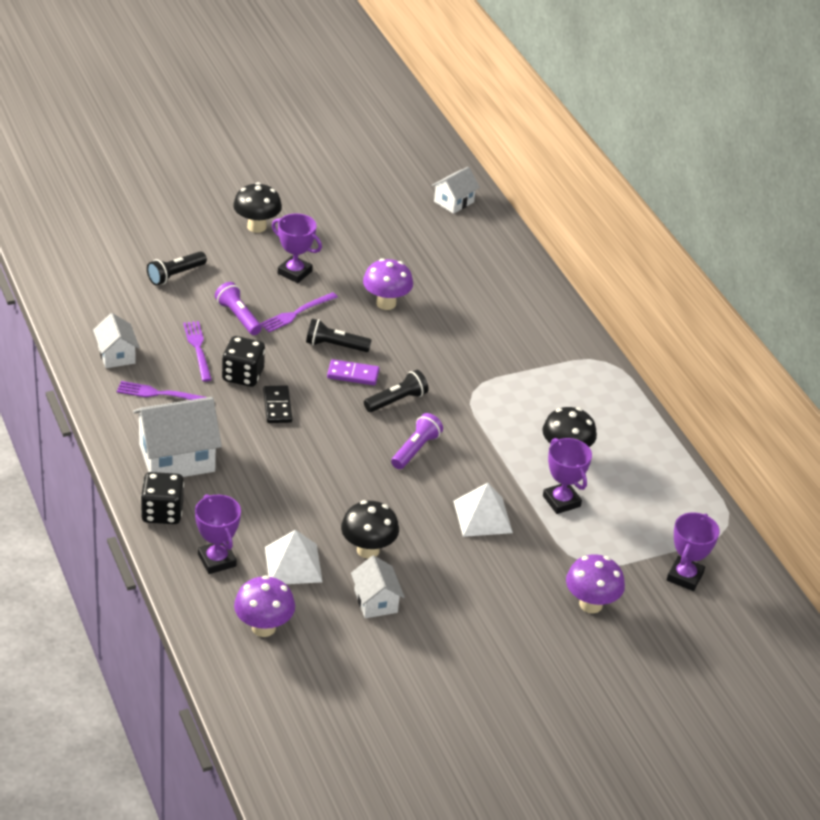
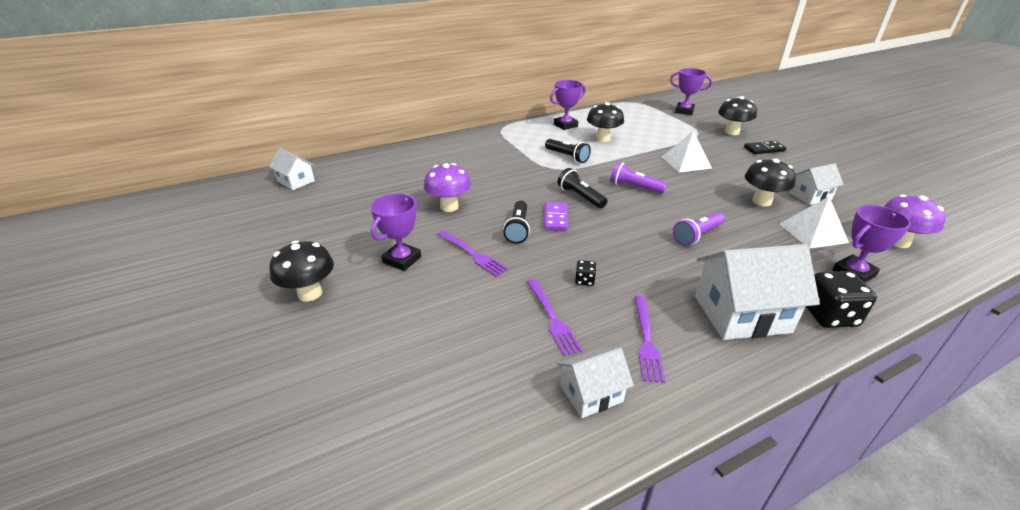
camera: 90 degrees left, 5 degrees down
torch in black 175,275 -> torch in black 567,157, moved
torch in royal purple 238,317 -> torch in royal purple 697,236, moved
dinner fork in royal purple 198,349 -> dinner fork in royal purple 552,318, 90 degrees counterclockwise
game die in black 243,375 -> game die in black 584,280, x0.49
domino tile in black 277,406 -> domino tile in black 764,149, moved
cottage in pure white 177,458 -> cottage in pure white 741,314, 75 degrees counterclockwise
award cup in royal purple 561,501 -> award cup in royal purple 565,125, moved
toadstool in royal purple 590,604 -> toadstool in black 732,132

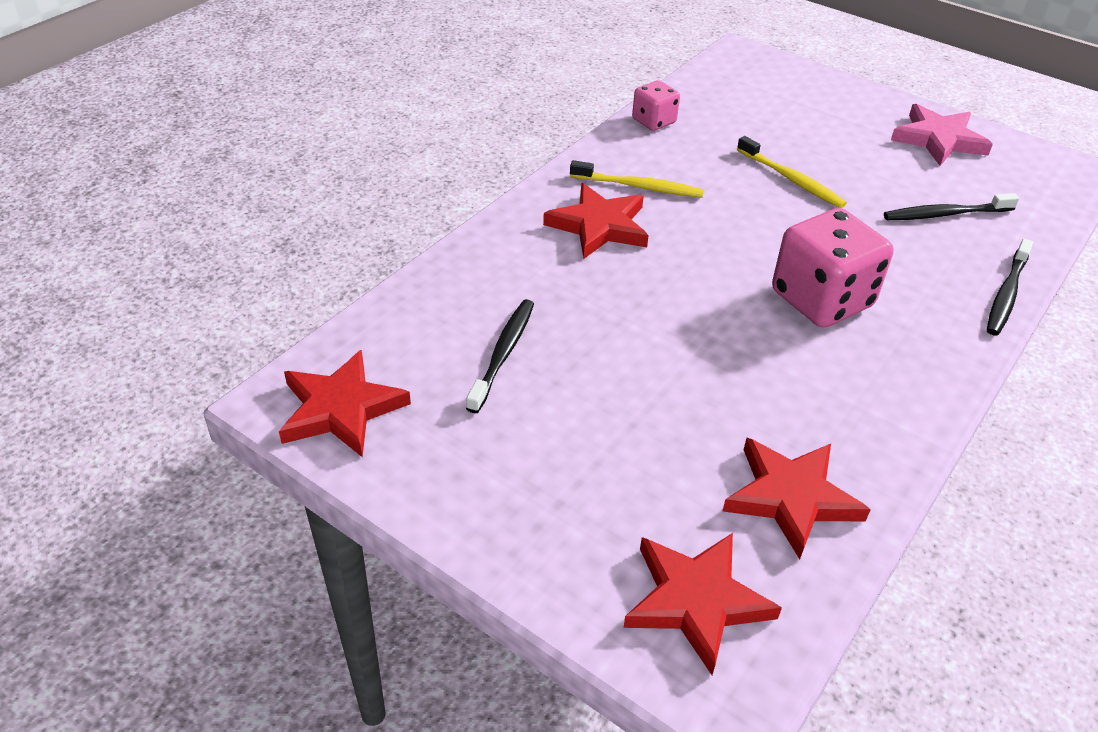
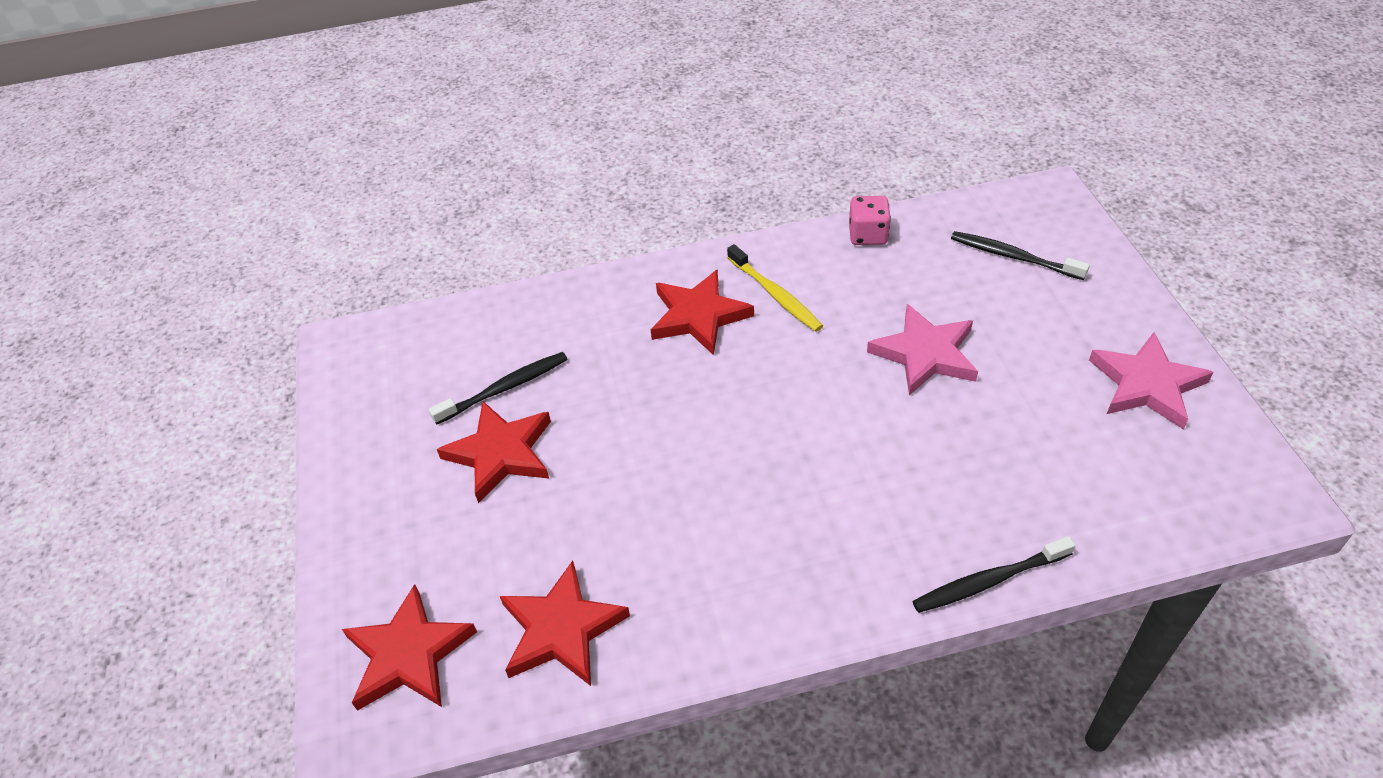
camera: 45 degrees right, 5 degrees up
tooth brush in yellow 791,179 -> five-pointed star in pink 925,354
tooth brush in black 945,214 -> tooth brush in black 1013,256, moved
game die in pink 821,299 -> none
five-pointed star in scarlet 341,408 -> five-pointed star in scarlet 501,453, moved

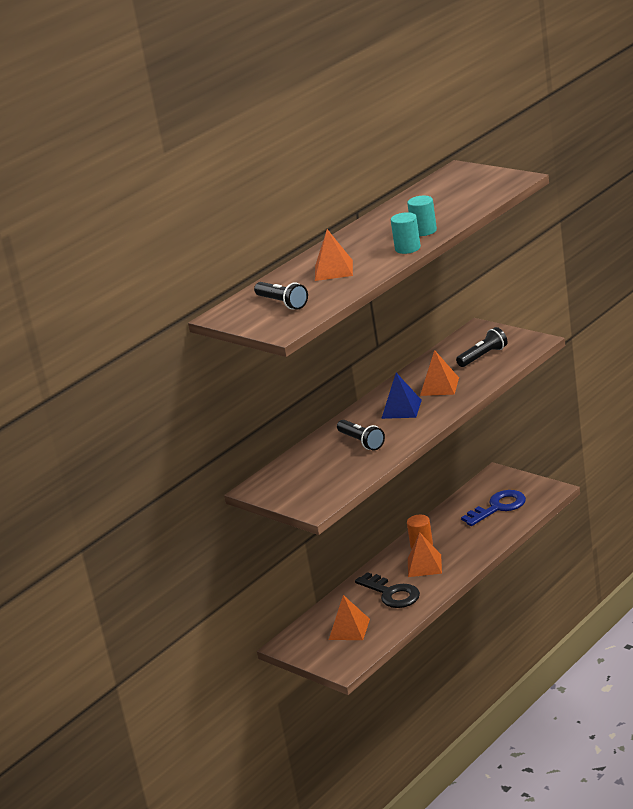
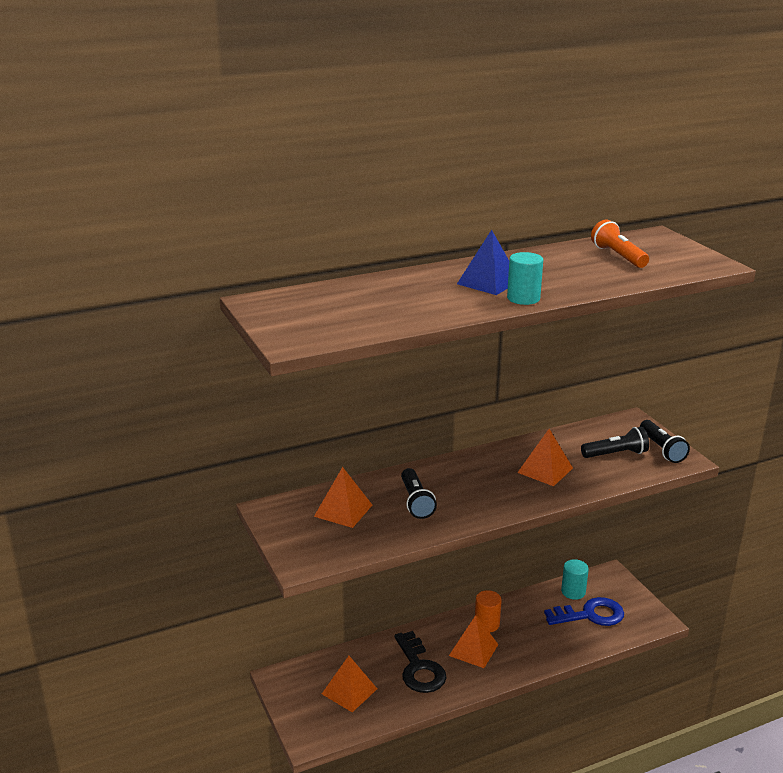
camera: 20 degrees right, 0 degrees up
cylinder shape in turquoise 424,231 -> cylinder shape in turquoise 573,592, moved
pyramid in bright orange 333,270 -> pyramid in bright orange 343,510, moved
torch in black 282,303 -> torch in black 661,449, moved
pyramid in cobalt 401,409 -> pyramid in cobalt 488,282, moved
none -> torch in bright orange 618,256

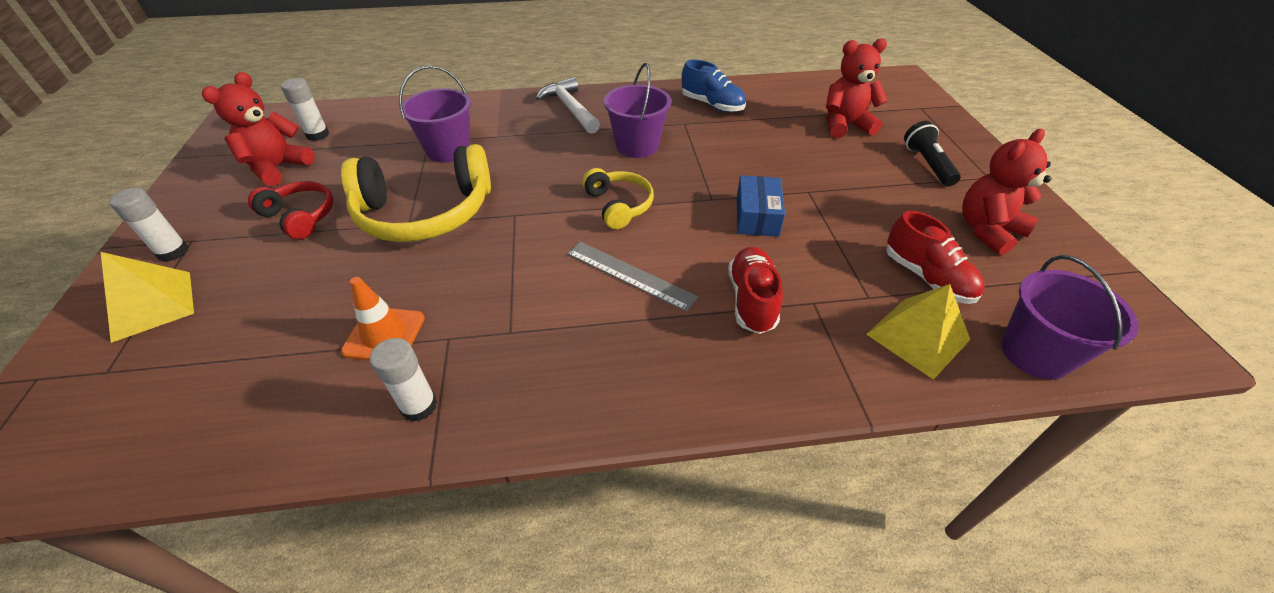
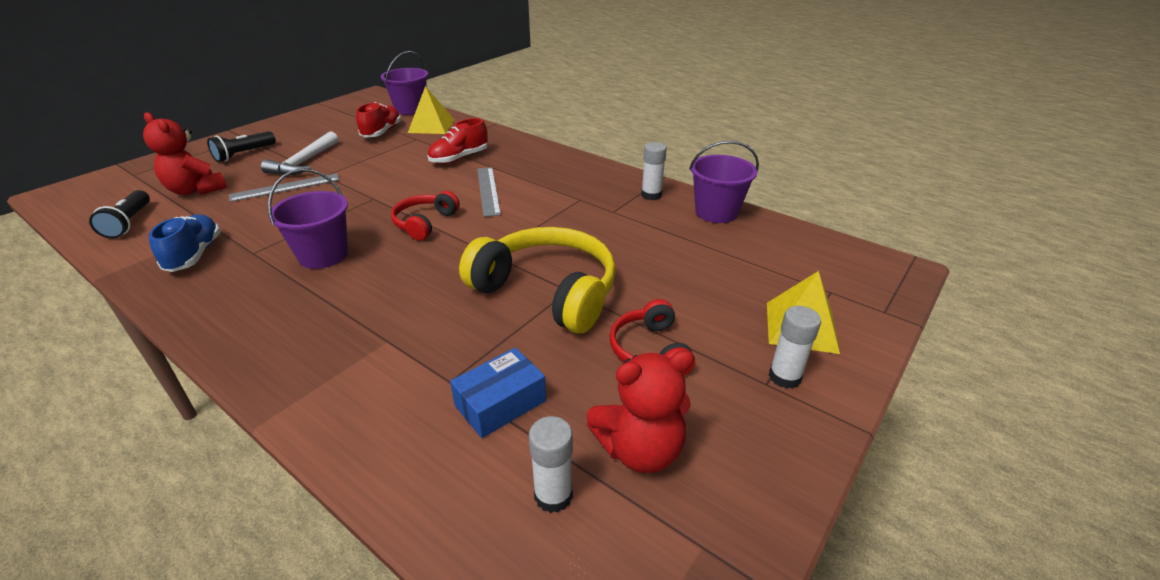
camera: 135 degrees left, 10 degrees down
bucket in royal purple 448,150 -> bucket in royal purple 716,212, moved
carpenter's hammer in pure white 570,108 -> carpenter's hammer in pure white 304,162, moved
stuffed bear in scarlet 987,230 -> none
headphones in yellow 619,205 -> headphones in scarlet 425,223
package in cobalt 757,216 -> package in cobalt 500,403, moved
traffic cone in bright orange 384,335 -> none
none -> straightedge in gray 285,187
none -> torch in black 129,223

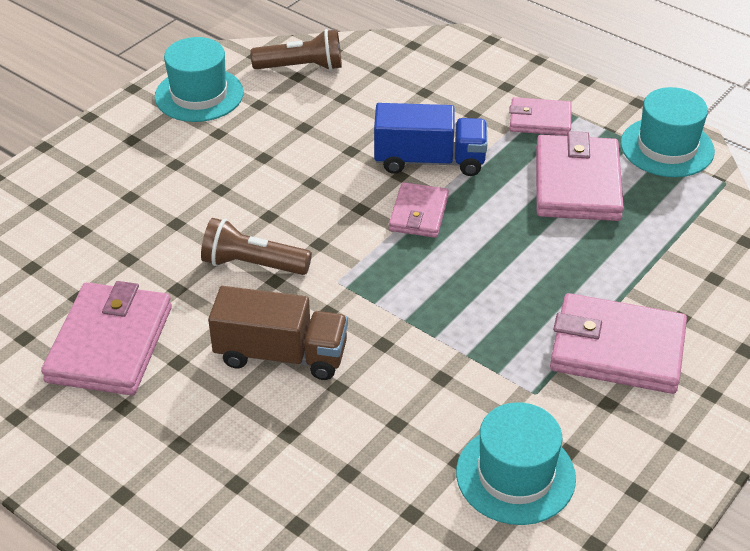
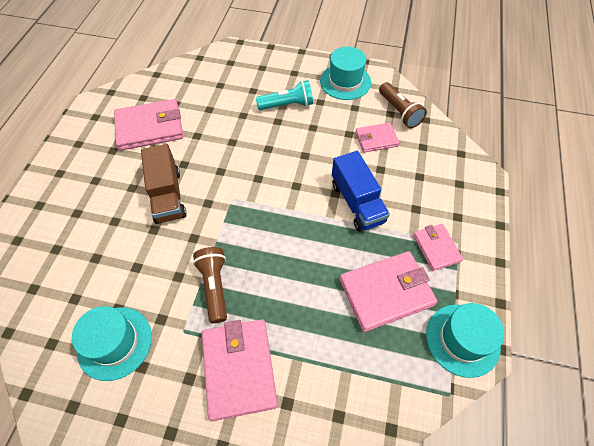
camera: 65 degrees right, 15 degrees up
billfold in pink 418,213 -> billfold in pink 376,139, moved
torch in russet 252,264 -> torch in russet 214,286, moved
none -> torch in turquoise 287,105

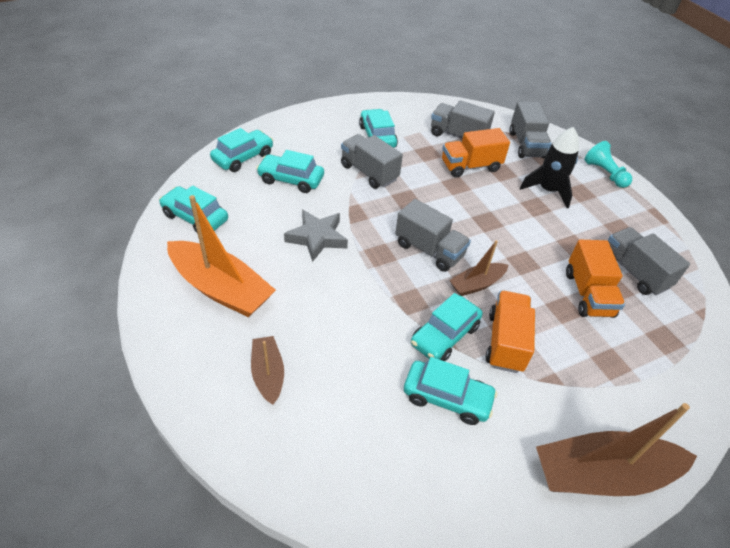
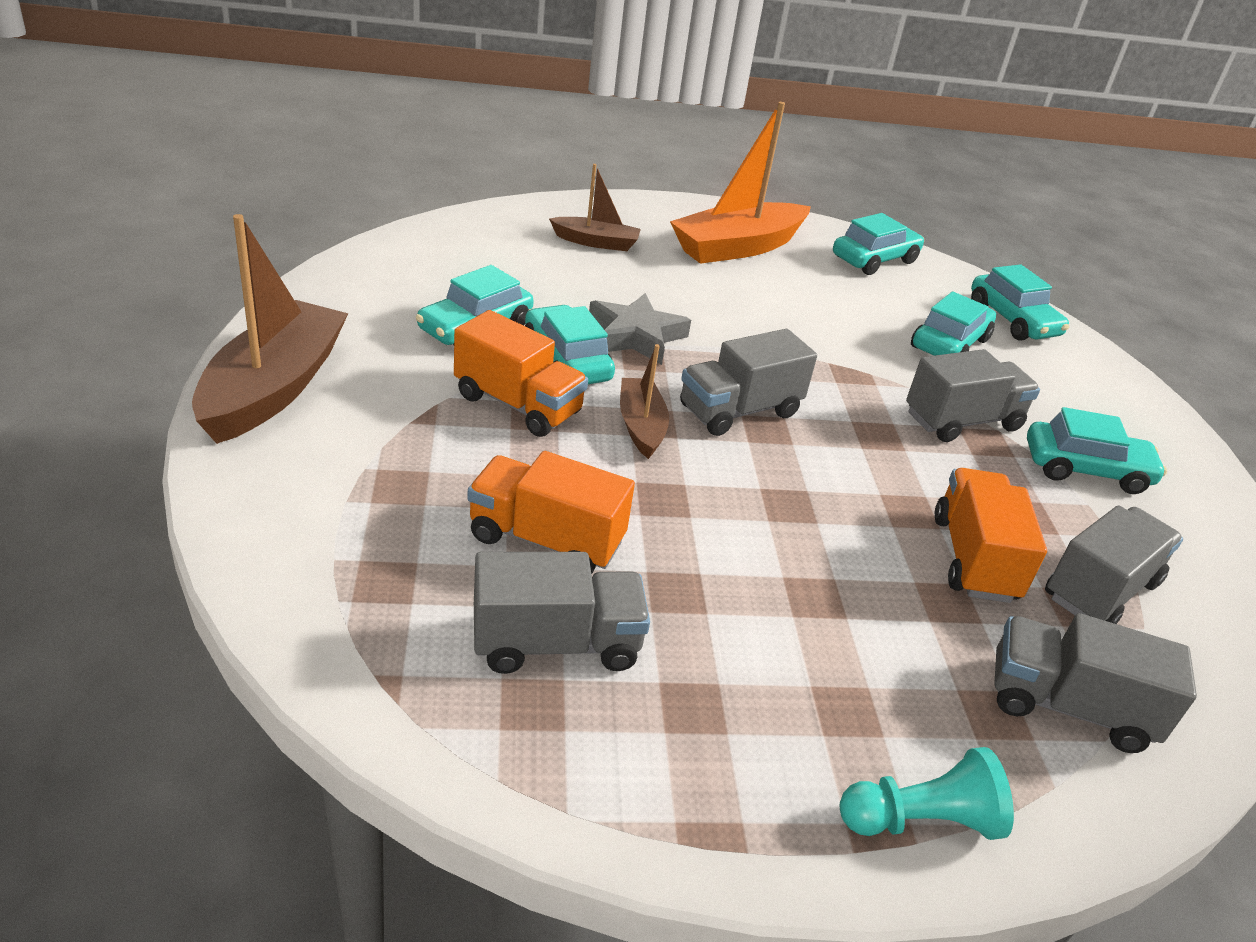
camera: 110 degrees right, 10 degrees down
toy rocket in black 548,190 -> none
five-pointed star in gray 317,238 -> five-pointed star in gray 635,336, moved

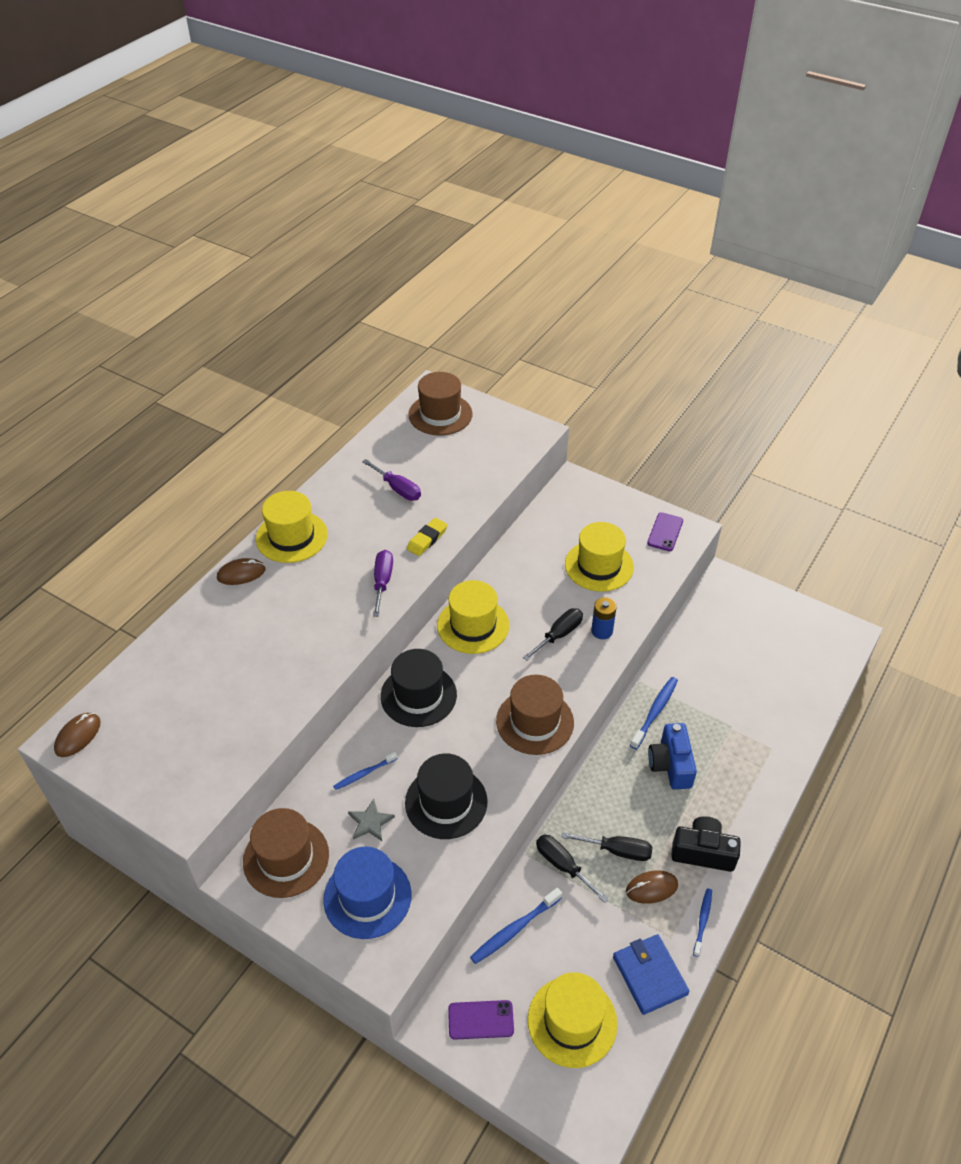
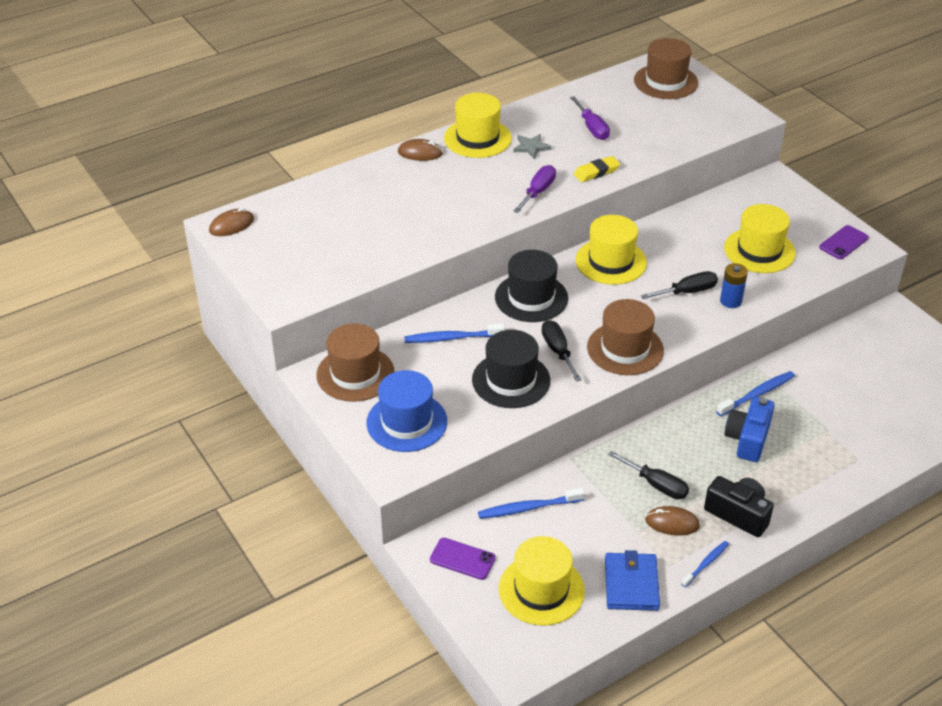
camera: 25 degrees right, 5 degrees down
tooth brush in cobalt 364,773 -> tooth brush in cobalt 452,338, x1.53
five-pointed star in gray 370,822 -> five-pointed star in gray 531,147, moved
hand screwdriver in black 563,865 -> hand screwdriver in black 558,351, moved

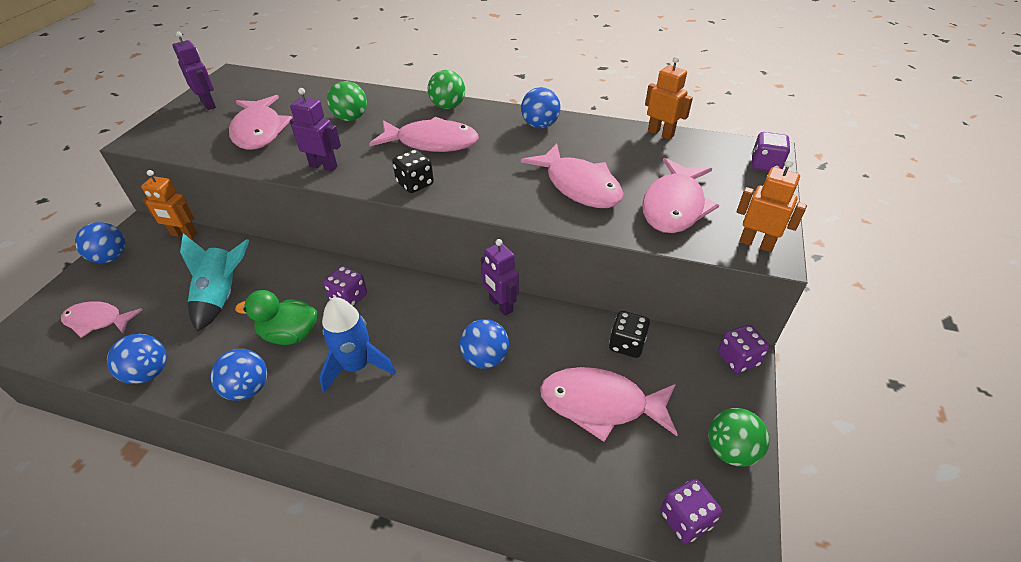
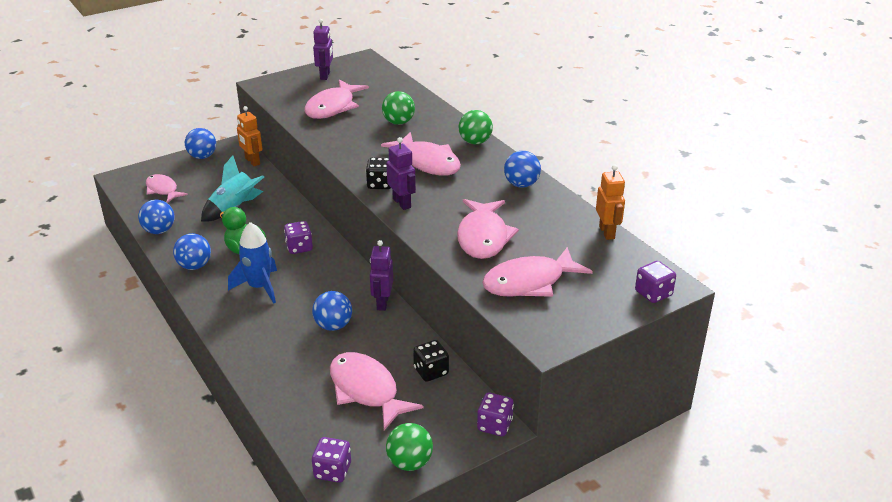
camera: 40 degrees right, 10 degrees down
robot figure in royal purple 324,166 -> robot figure in royal purple 402,203, moved
robot figure in bright orange 756,243 -> none

